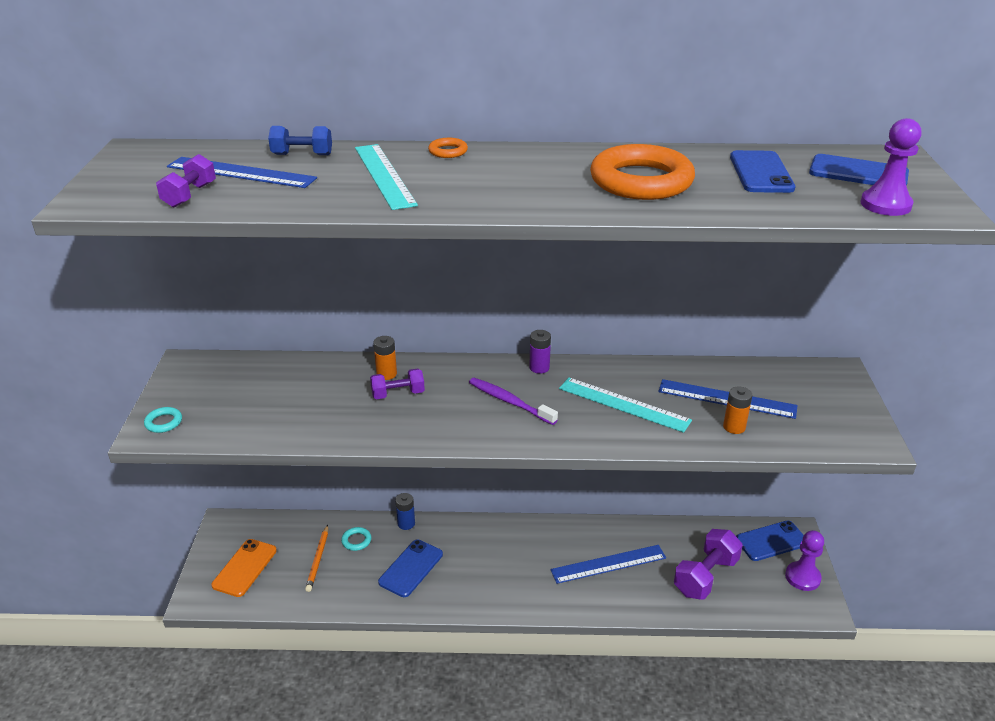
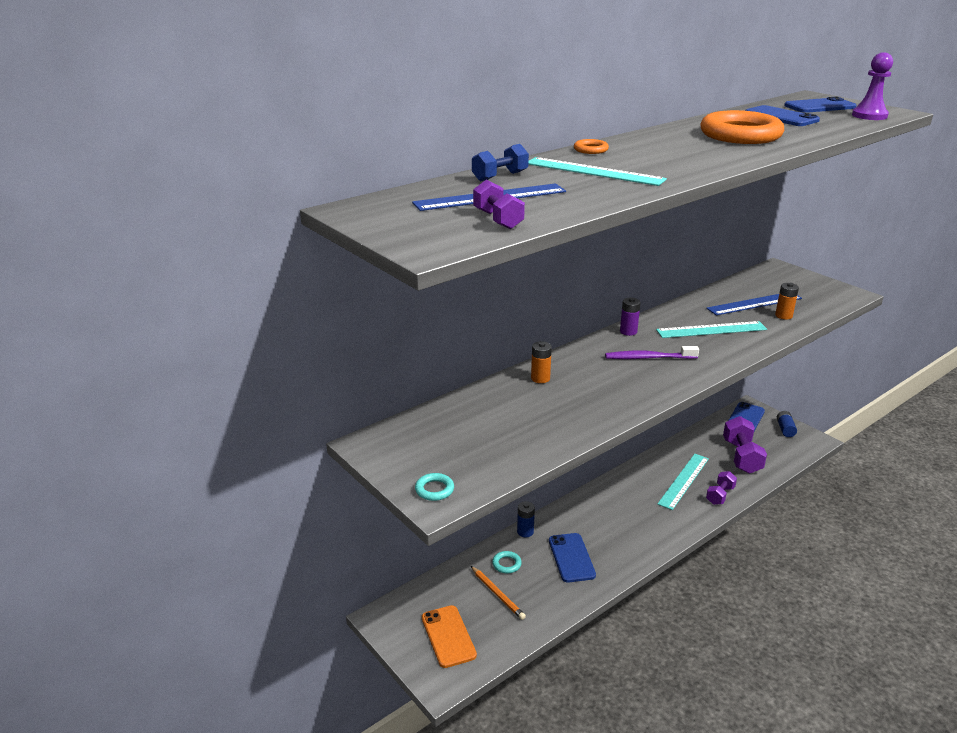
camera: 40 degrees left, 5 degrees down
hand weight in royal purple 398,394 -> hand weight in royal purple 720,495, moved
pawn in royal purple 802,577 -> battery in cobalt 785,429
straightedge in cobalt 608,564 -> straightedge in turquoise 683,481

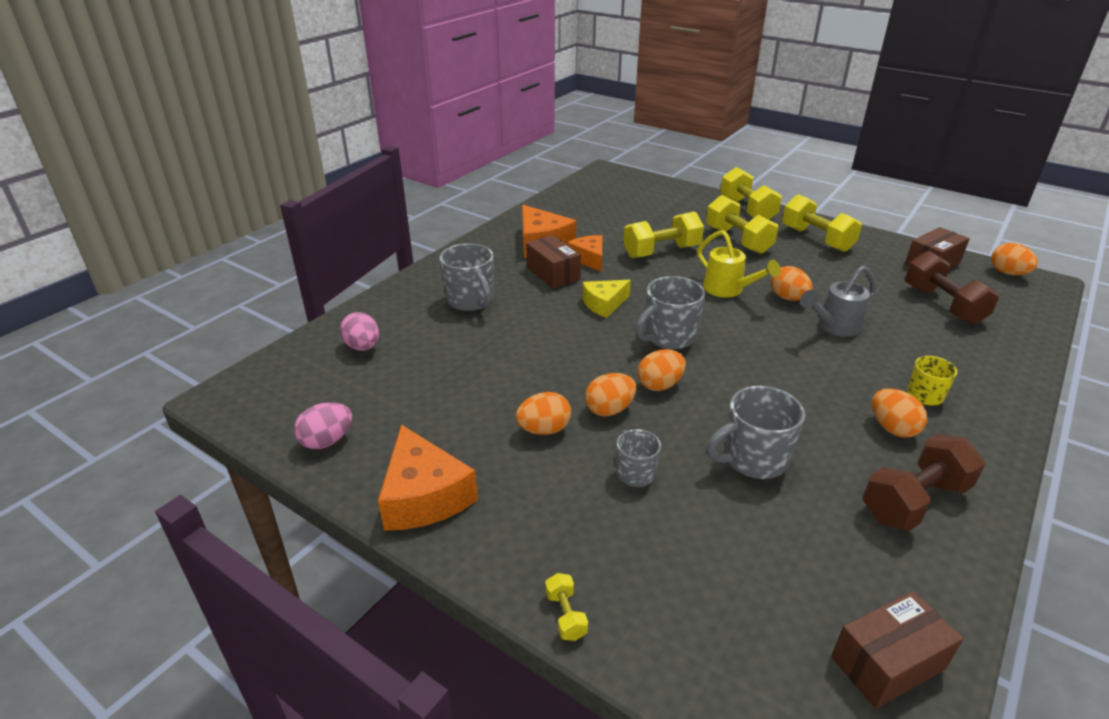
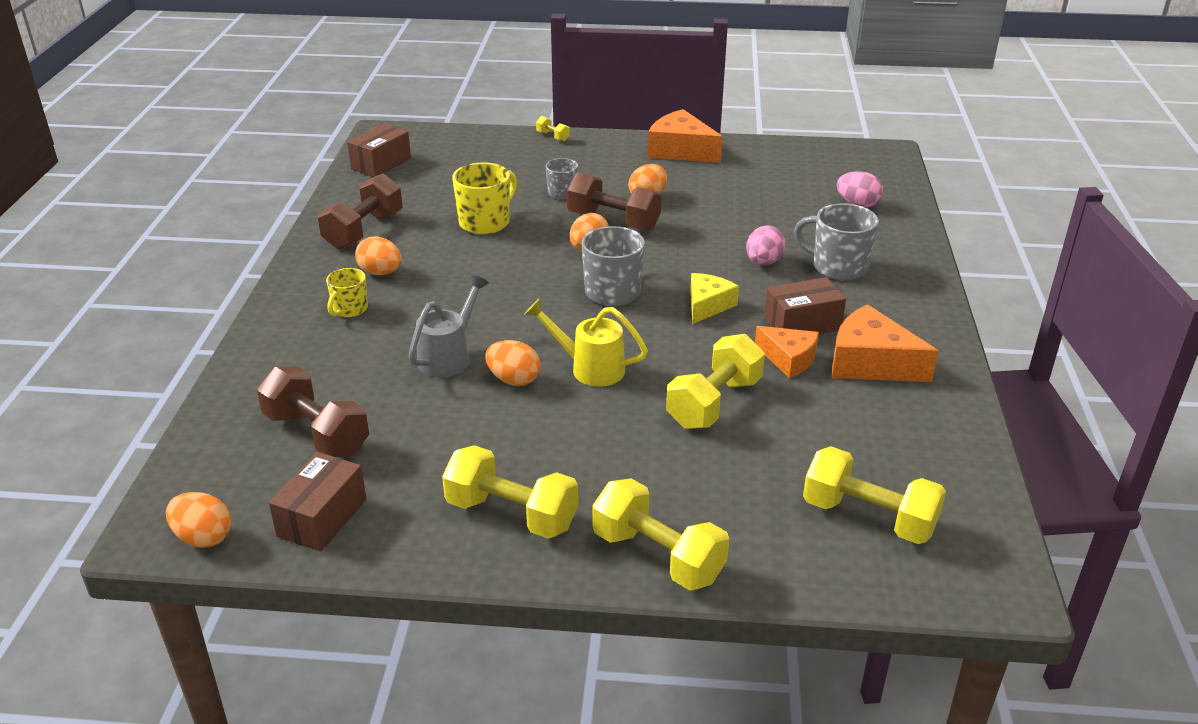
camera: 150 degrees right, 0 degrees up
hand weight in yellow 738,240 -> hand weight in yellow 868,517, moved
package in russet 553,274 -> package in russet 802,324, 45 degrees counterclockwise
toy egg in bright orange 609,410 -> hand weight in russet 613,221
tea mug in gray 753,459 -> tea mug in yellow 485,222
toy egg in pink 327,441 -> toy egg in pink 763,262, moved

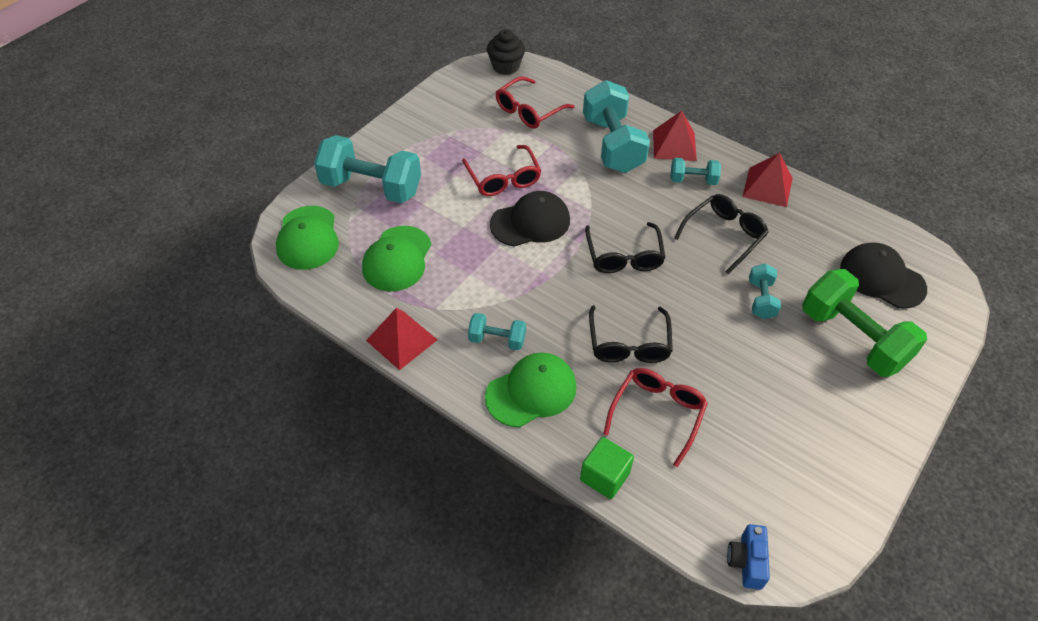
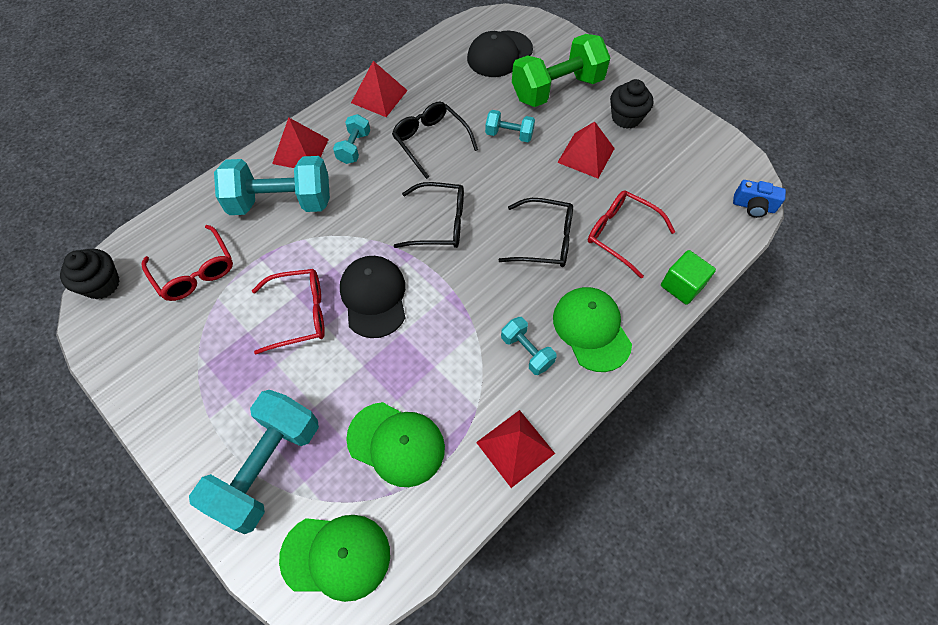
camera: 80 degrees left, 10 degrees up
hand weight in turquoise 497,340 -> hand weight in turquoise 526,351, 60 degrees counterclockwise
none -> fairy cake in black 626,118
none -> pyramid in scarlet 586,155

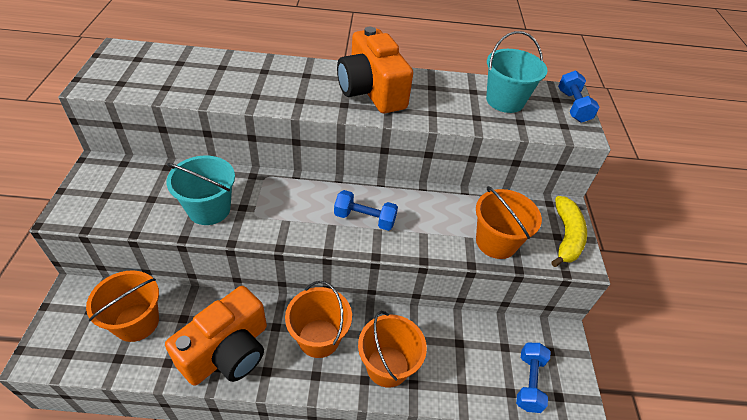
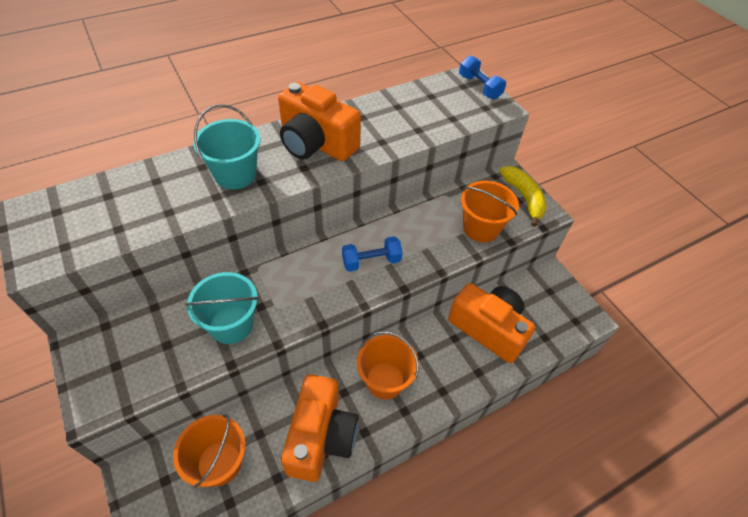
camera: 30 degrees left, 5 degrees up
bucket in turquoise 505,101 -> bucket in turquoise 235,174, moved
bucket in bright orange 387,366 -> none
hand weight in cobalt 529,382 -> none
none -> compact camera in bright orange 488,328

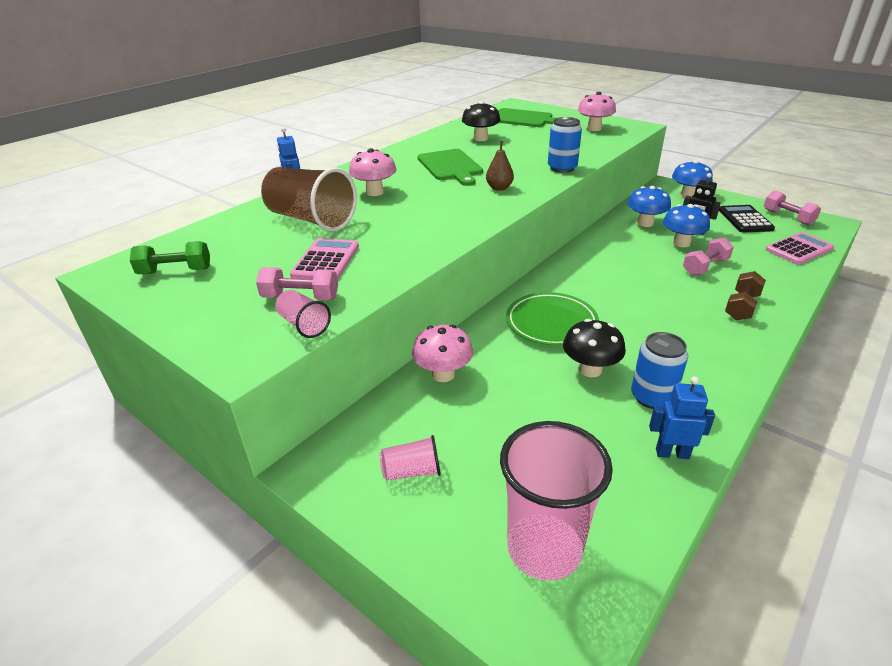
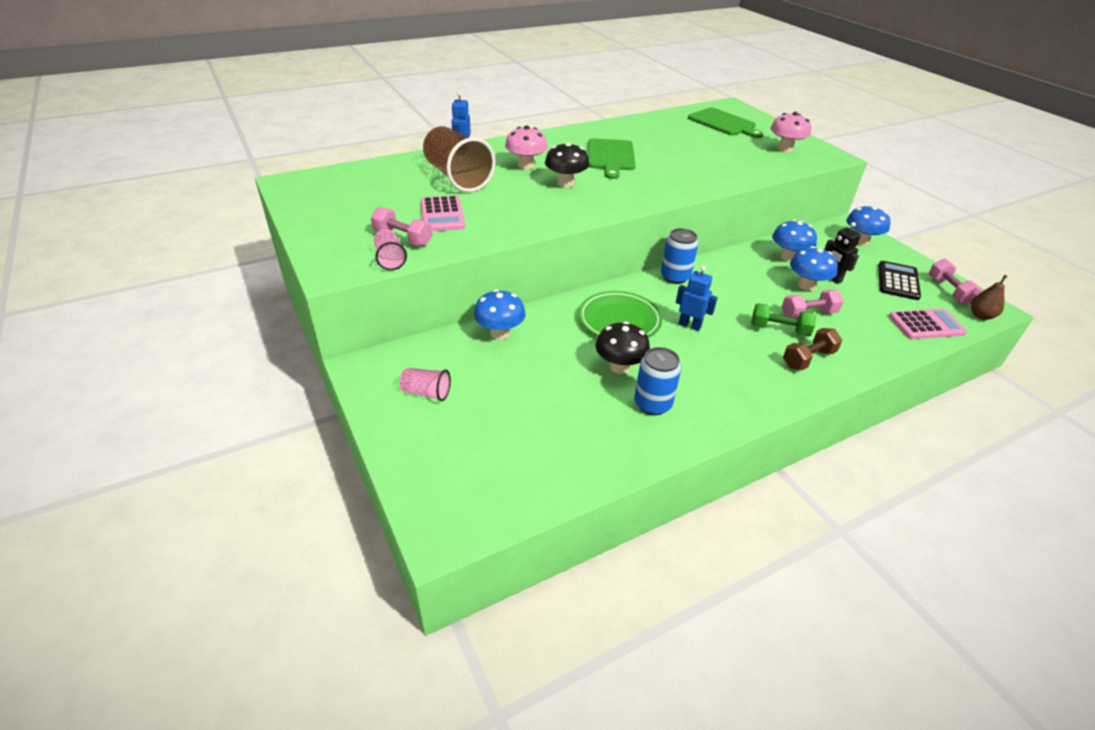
camera: 20 degrees right, 5 degrees up
toadstool in black 480,138 -> toadstool in black 565,183, moved
can in cobalt 562,168 -> can in cobalt 675,277, moved
pear fruit in russet 499,188 -> pear fruit in russet 981,316, moved
adding machine in pink 326,261 -> adding machine in pink 442,214, 135 degrees clockwise
hand weight in emerald 175,271 -> hand weight in emerald 779,330, moved
toadstool in pink 443,374 -> toadstool in cobalt 500,333
robot figure in cobalt 672,453 -> robot figure in cobalt 689,325, moved
cup in pink 544,549 -> none

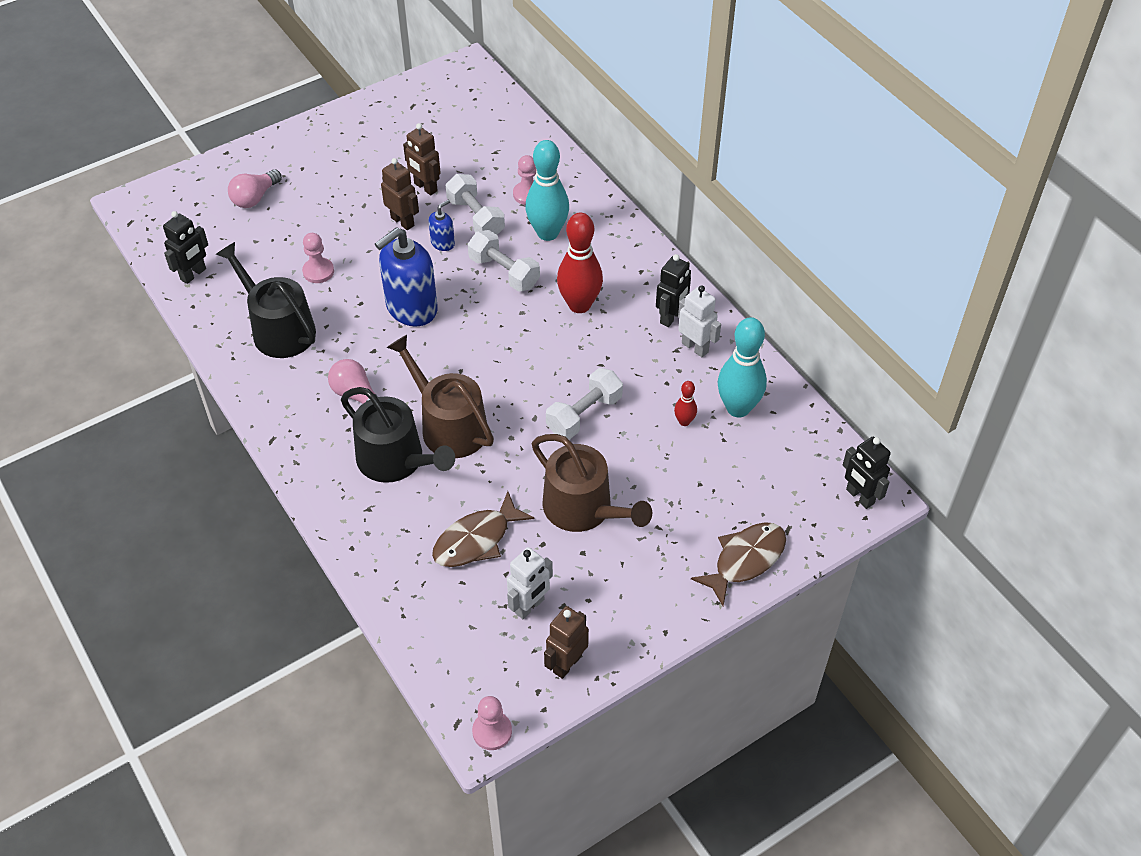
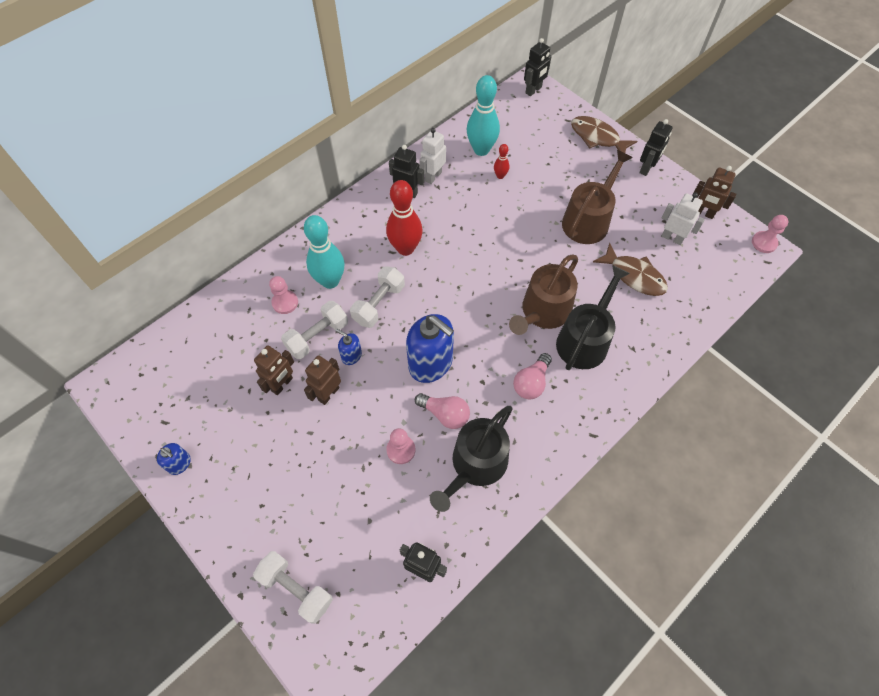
camera: 100 degrees left, 10 degrees up
light bulb in pink 255,198 -> light bulb in pink 445,414, moved
hand weight in pure white 584,414 -> hand weight in pure white 296,589, moved
none -> robot figure in black 646,168
none -> soap pump in cobalt 180,463

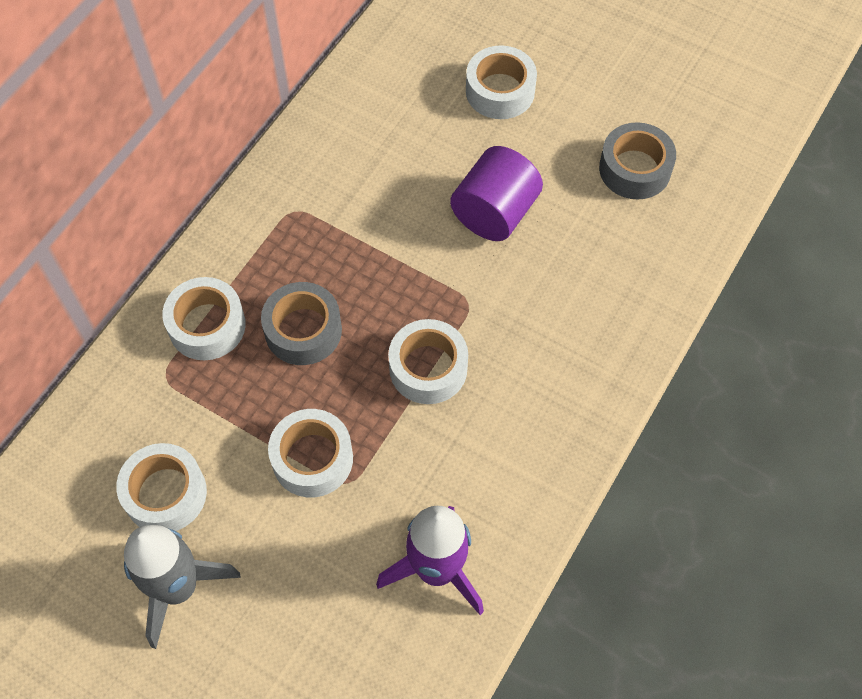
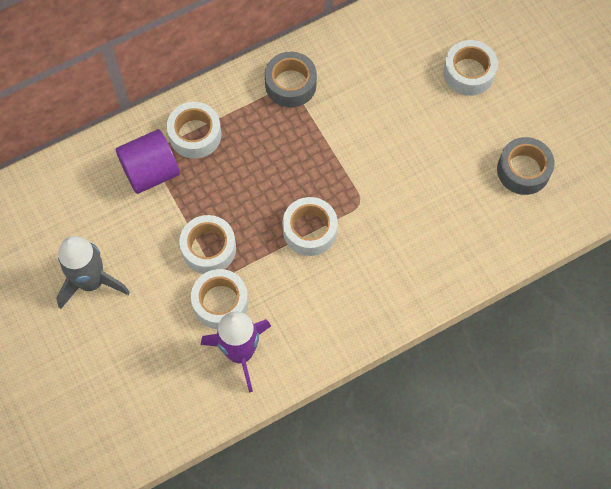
camera: 30 degrees right, 5 degrees up
cylinder shape in royal purple 494,212 -> cylinder shape in royal purple 151,172, moved
tape in gray 303,330 -> tape in gray 290,84, moved
tape in pure white 165,493 -> tape in pure white 220,302, moved

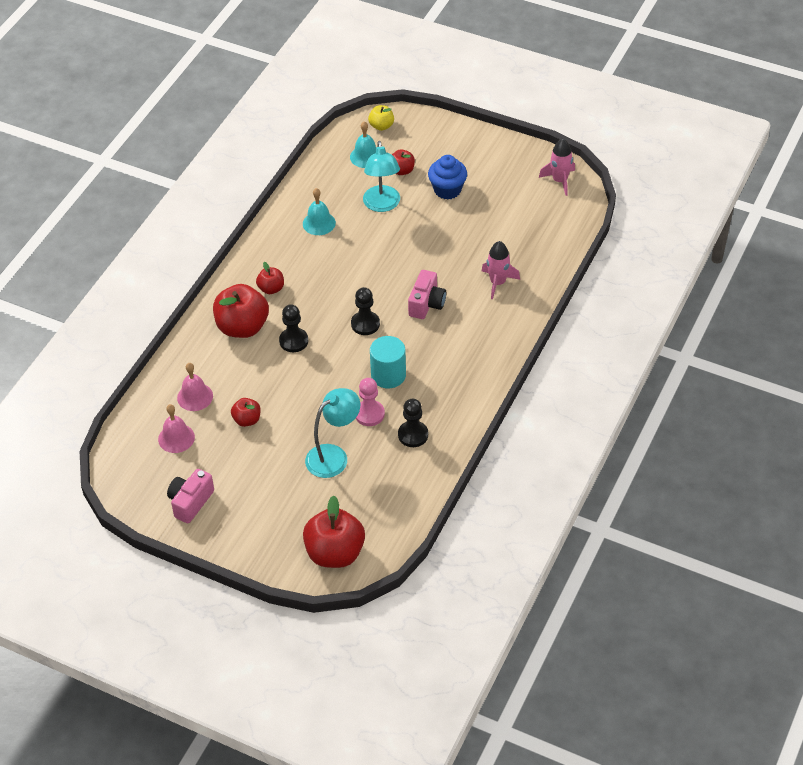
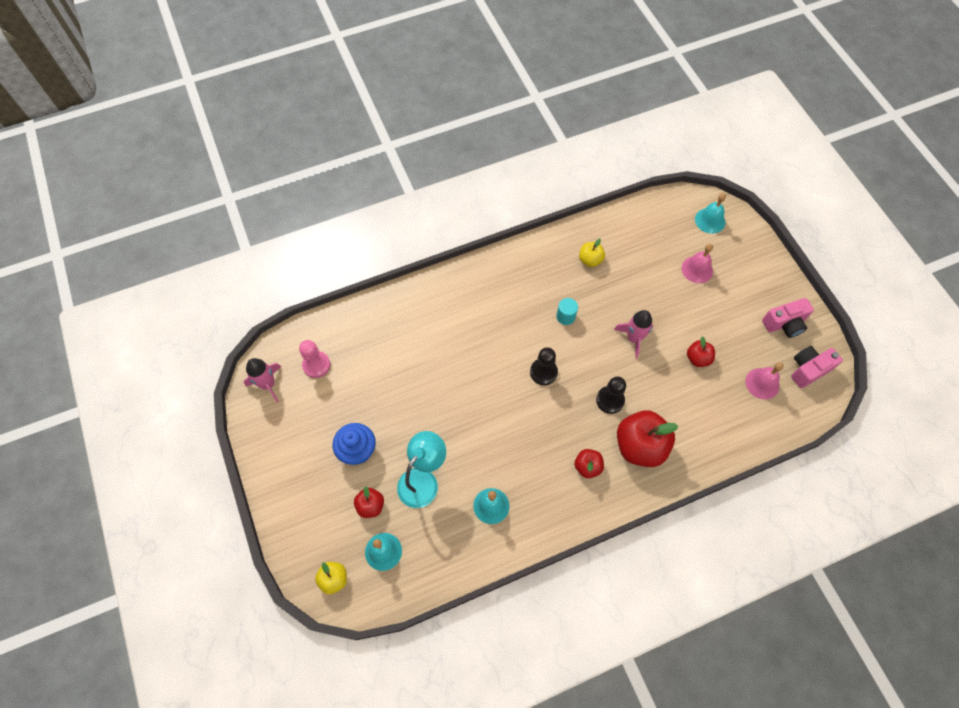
camera: 140 degrees left, 15 degrees up
toy rocket in pink 498,283 -> toy rocket in pink 633,338, moved
compact camera in pink 426,304 -> compact camera in pink 808,369, moved
cylinder shape in turquoise 388,375 -> cylinder shape in turquoise 565,316, x0.60
bell in pink 195,397 -> bell in pink 697,269, moved
pawn in pink 369,414 -> pawn in pink 316,365, moved
desk lamp in turquoise 334,456 -> none
pawn in black 413,435 -> apple fruit in yellow 590,260
apple fruit in scarlet 335,553 -> bell in turquoise 710,220

